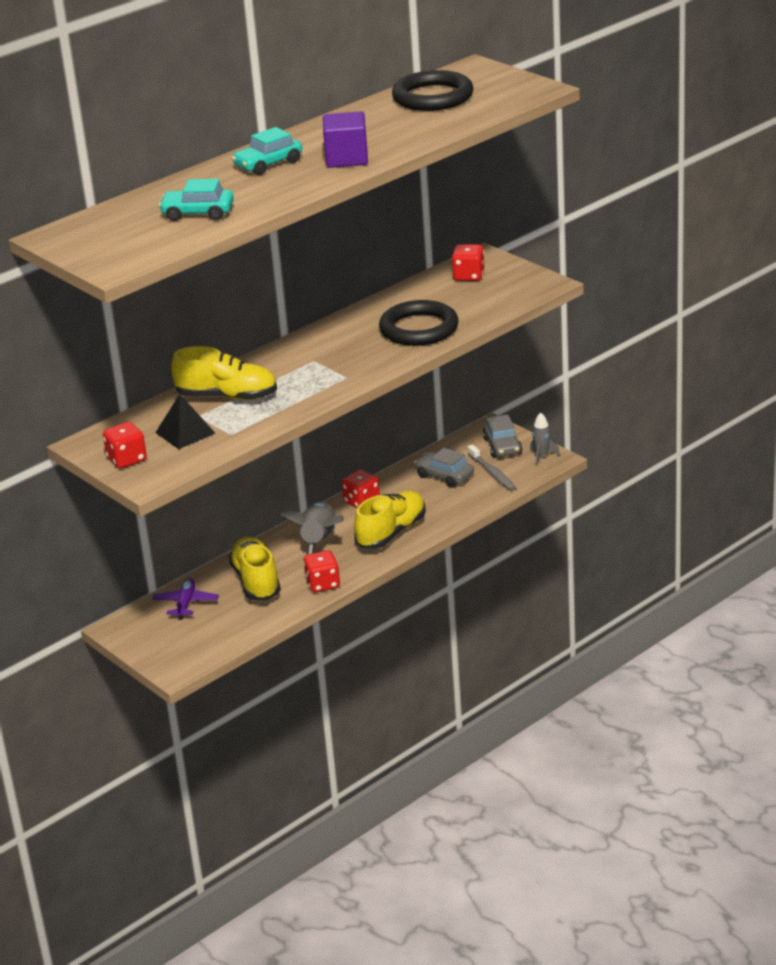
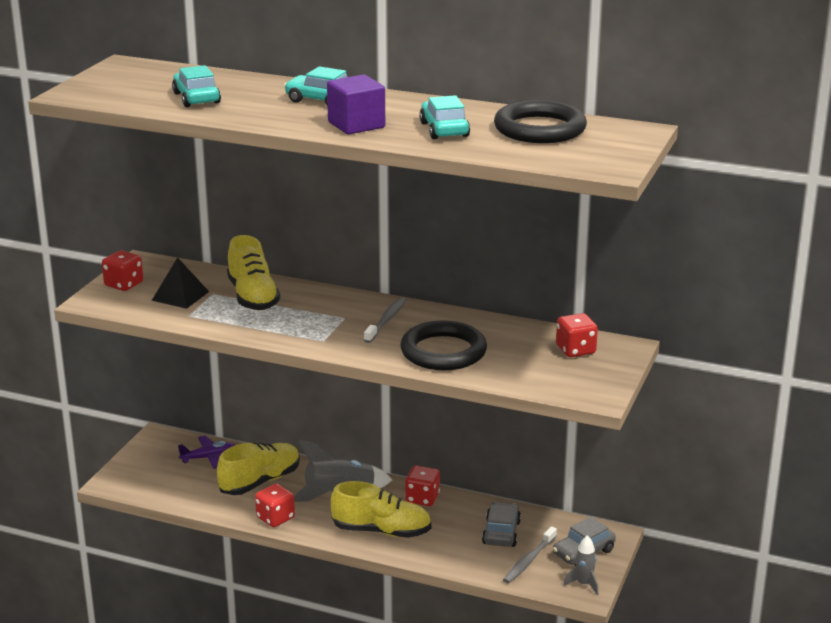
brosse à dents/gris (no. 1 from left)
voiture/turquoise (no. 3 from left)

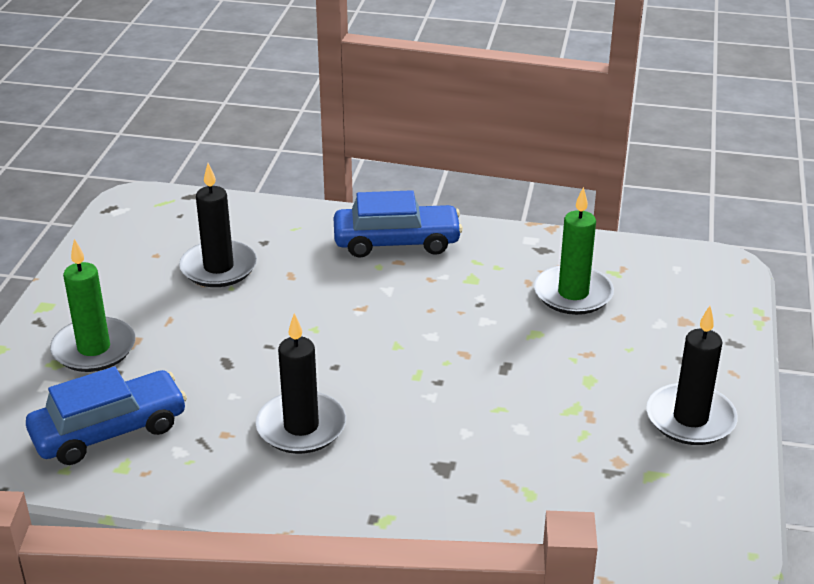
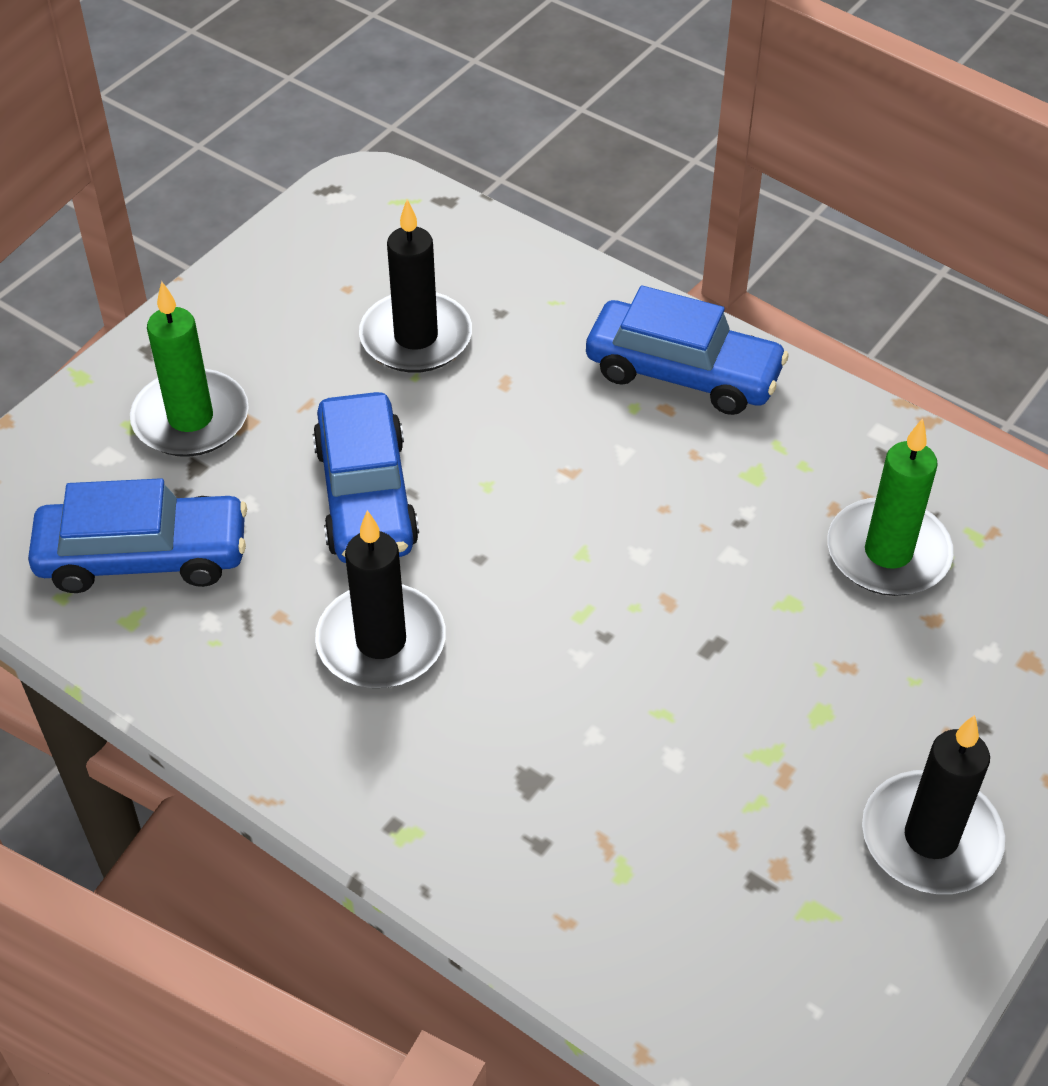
voiture/bleu (no. 2 from left)

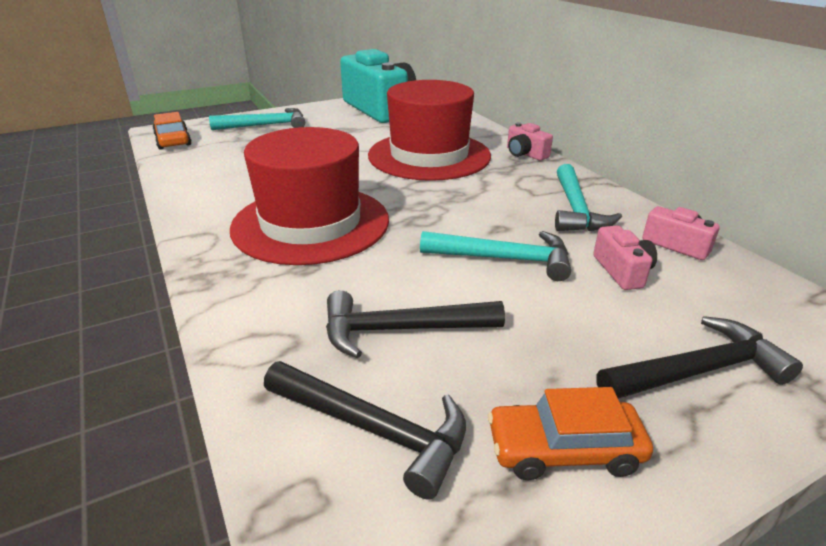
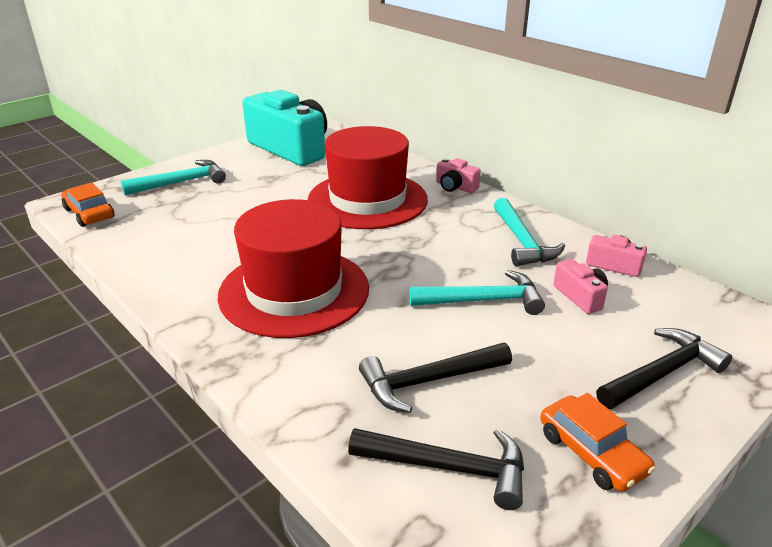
voiture/orange (no. 2 from left)

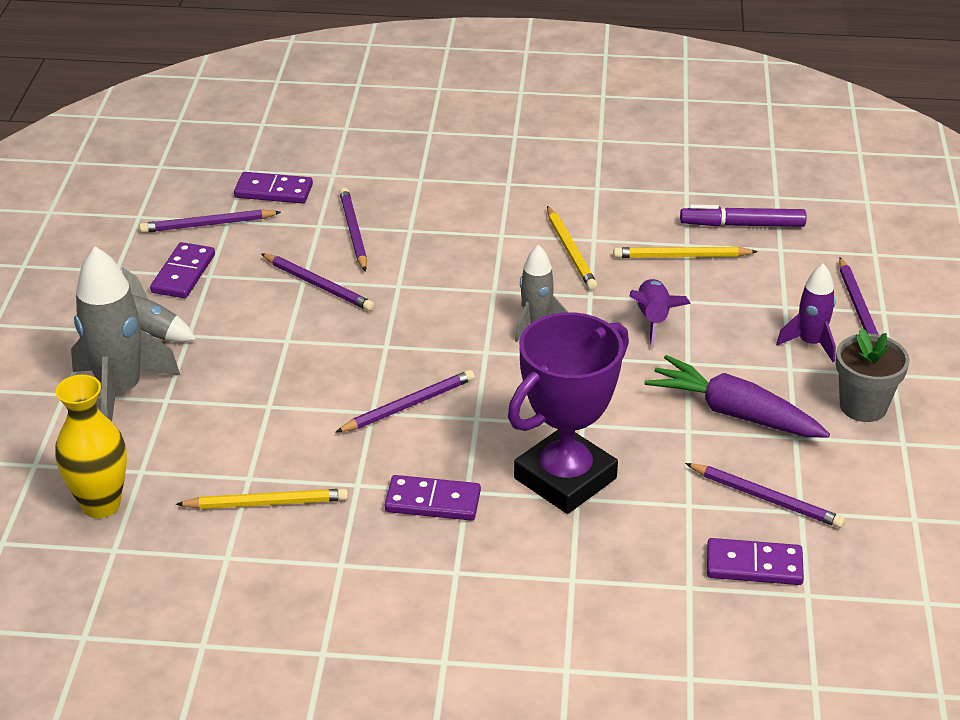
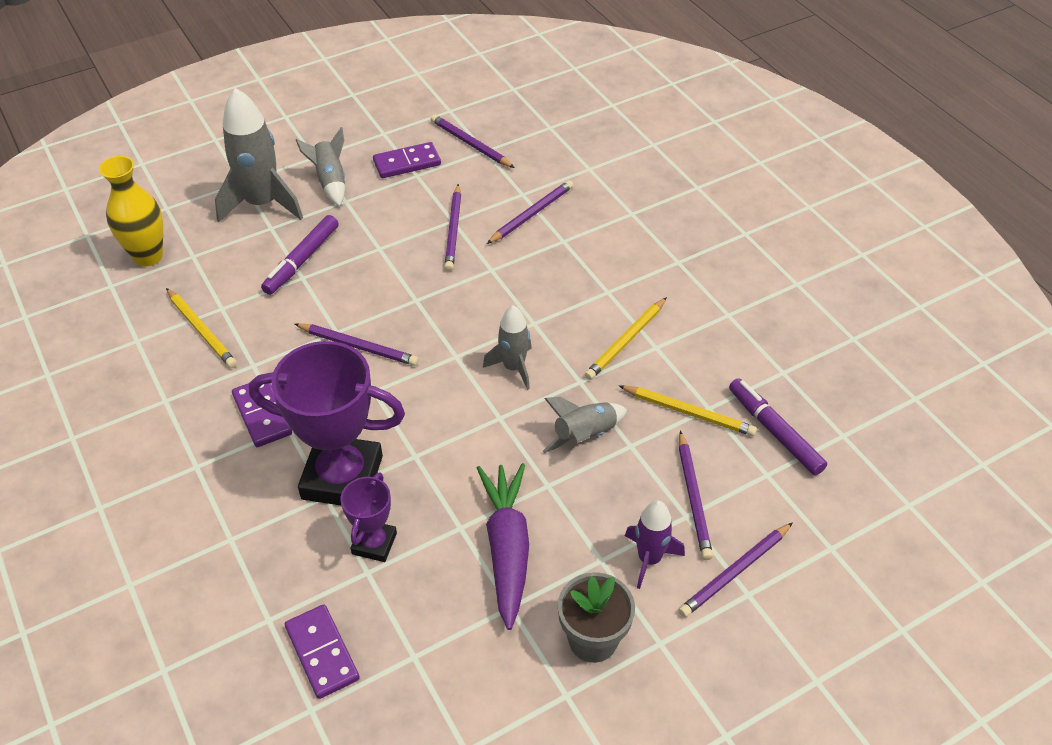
domino/violet (no. 2 from left in the first image)
feutre/violet (no. 1 from left)
trophée/violet (no. 2 from left)
crayon/violet (no. 5 from left)
fusée/gris (no. 4 from left)
crayon/jaune (no. 3 from left)

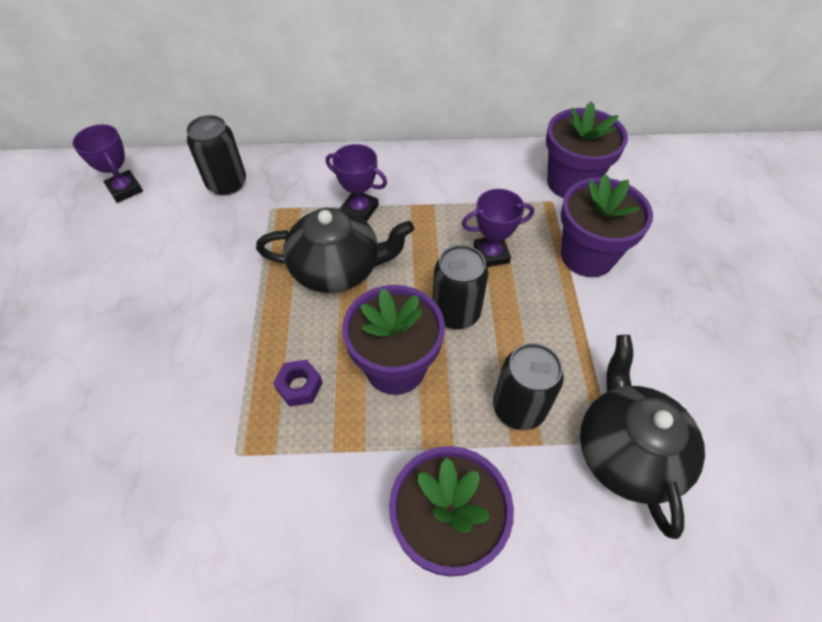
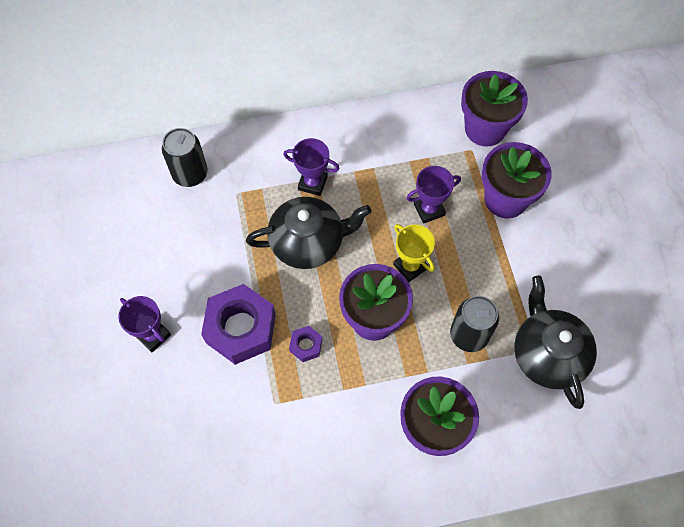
écrou/violet (no. 1 from left)
trophée/violet (no. 1 from left)
trophée/jaune

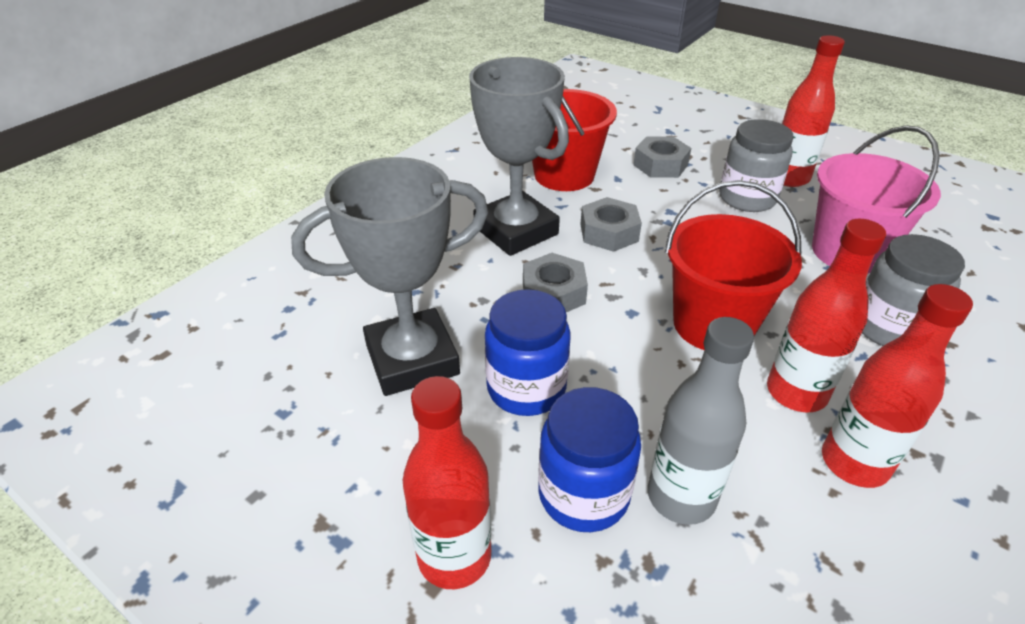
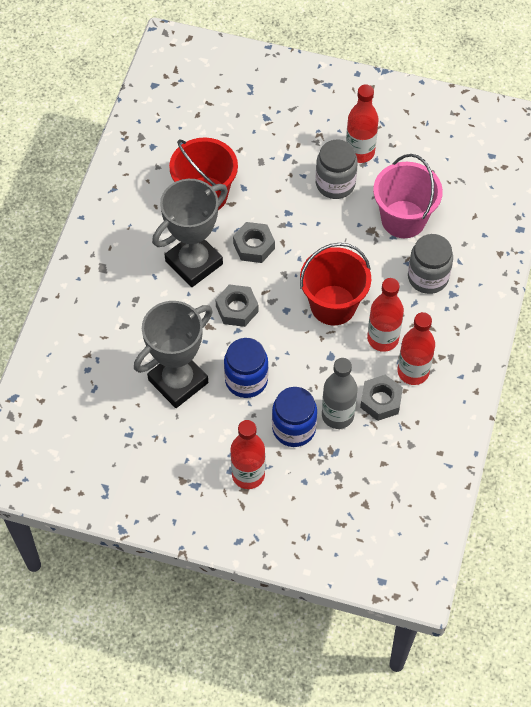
écrou/gris (no. 3 from left)
trophée/gris (no. 2 from left)

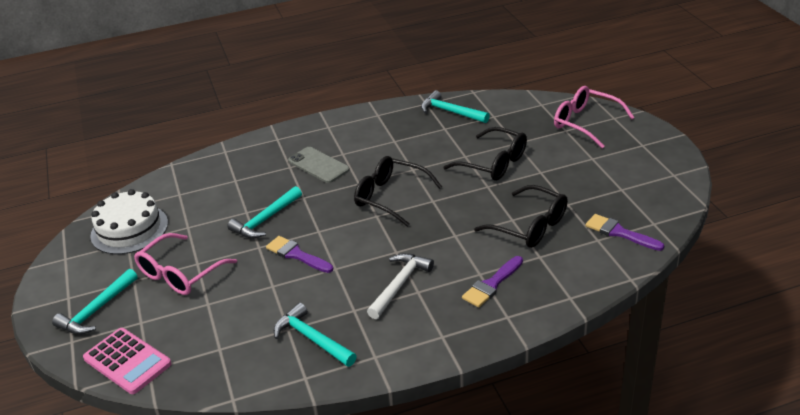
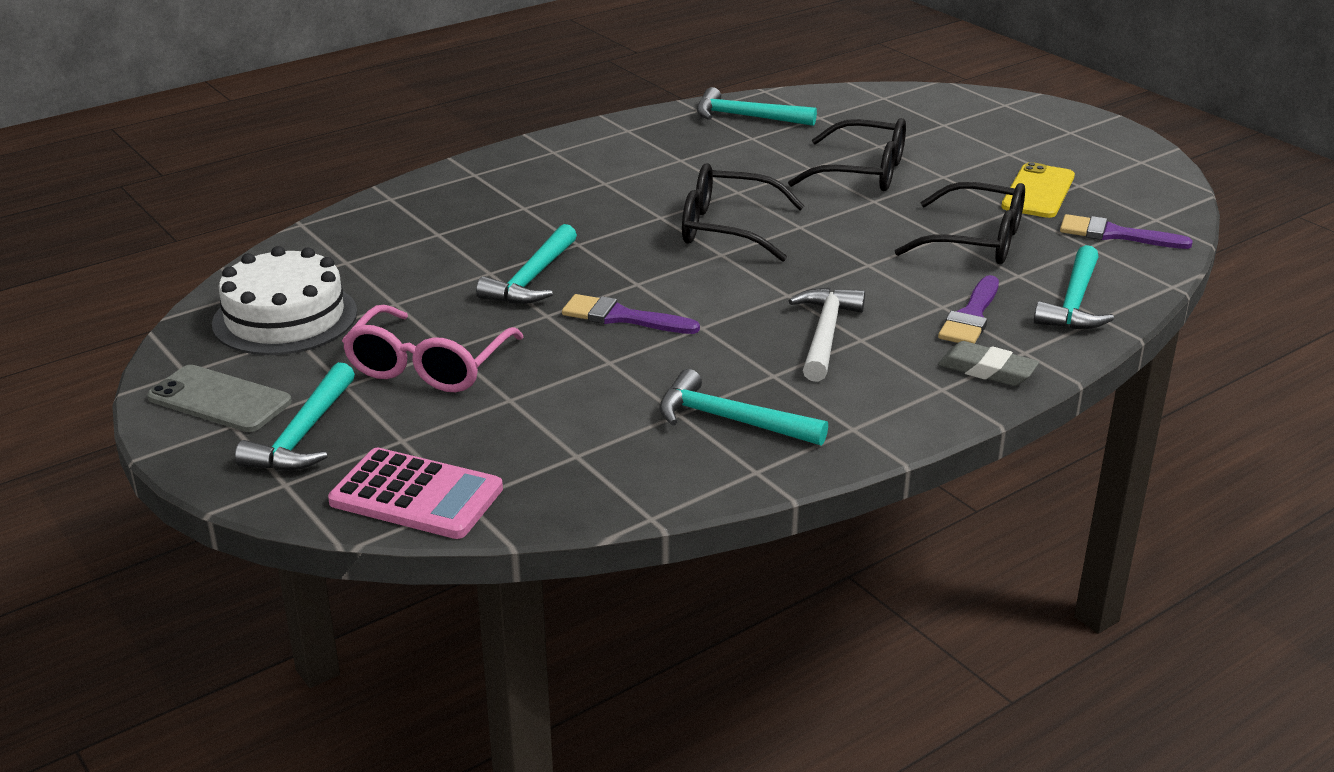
lunettes/rose (no. 2 from left in the first image)
gomme/gris
téléphone/jaune
marteau/turquoise (no. 5 from left)
téléphone/gris

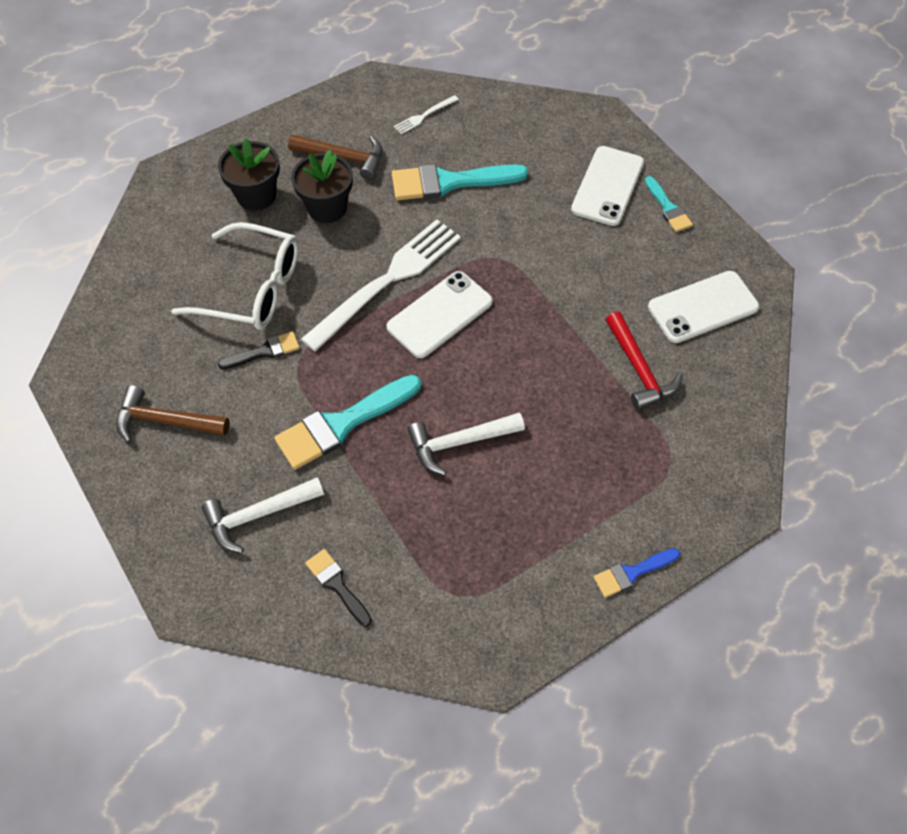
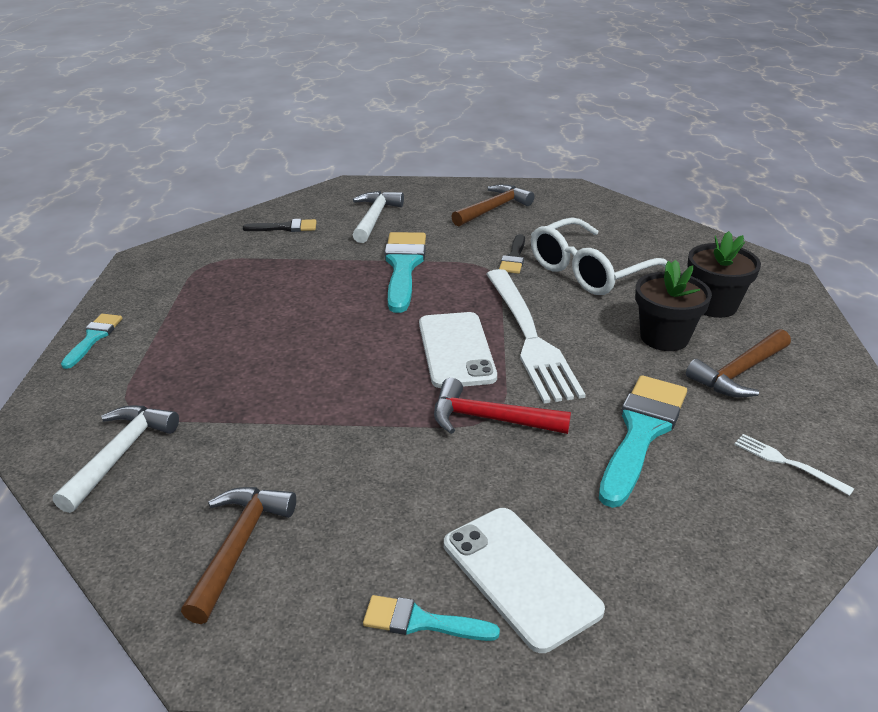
marteau/blanc (no. 1 from left)
marteau/rouge
marteau/marron (no. 1 from left)
pinceau/turquoise (no. 1 from left)
fourchette/blanc (no. 2 from left)

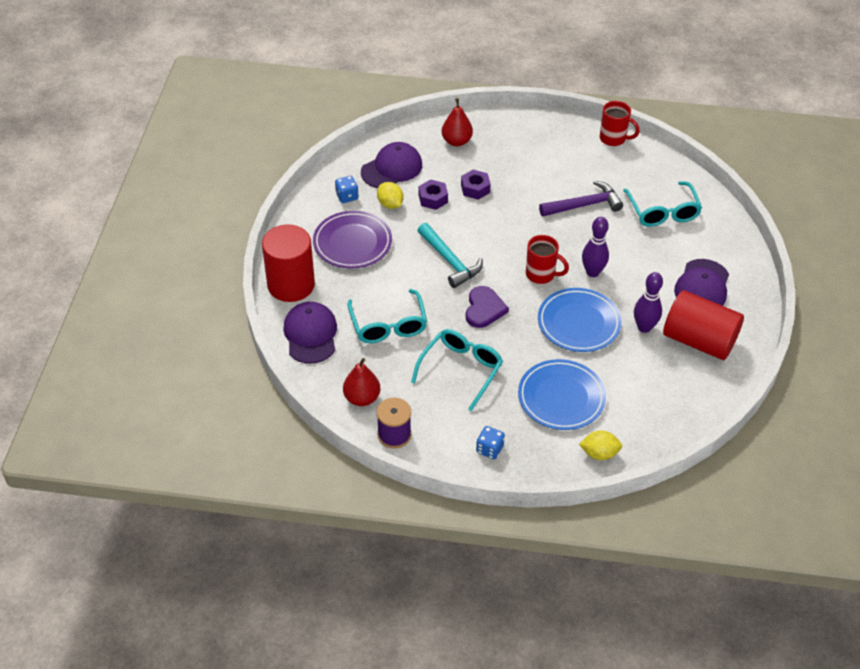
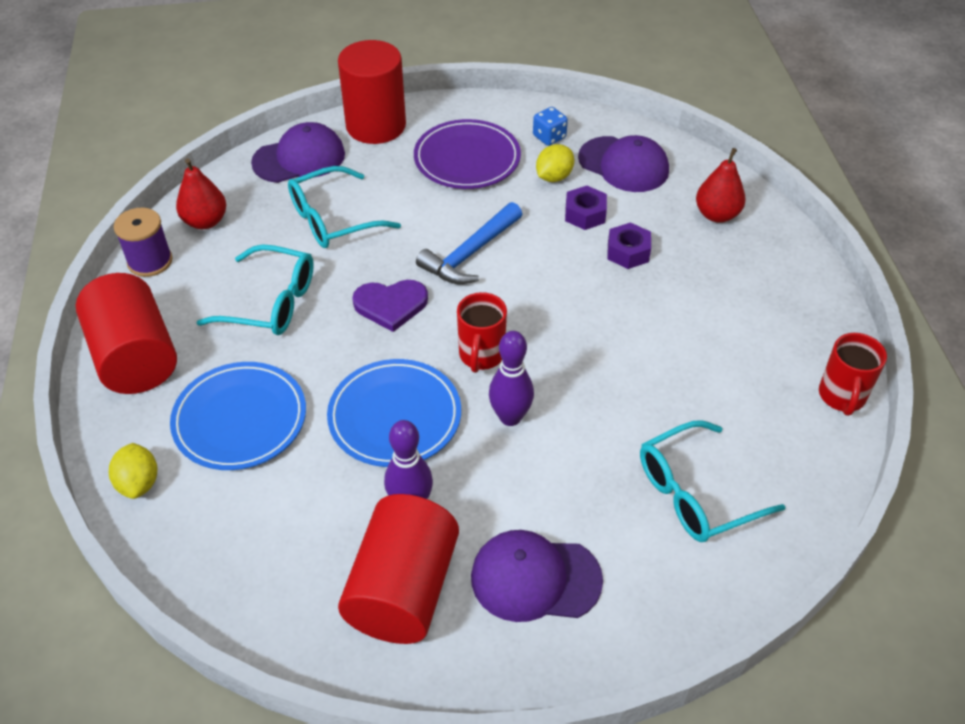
marteau/violet
cylindre/rouge (no. 1 from left)
marteau/bleu

